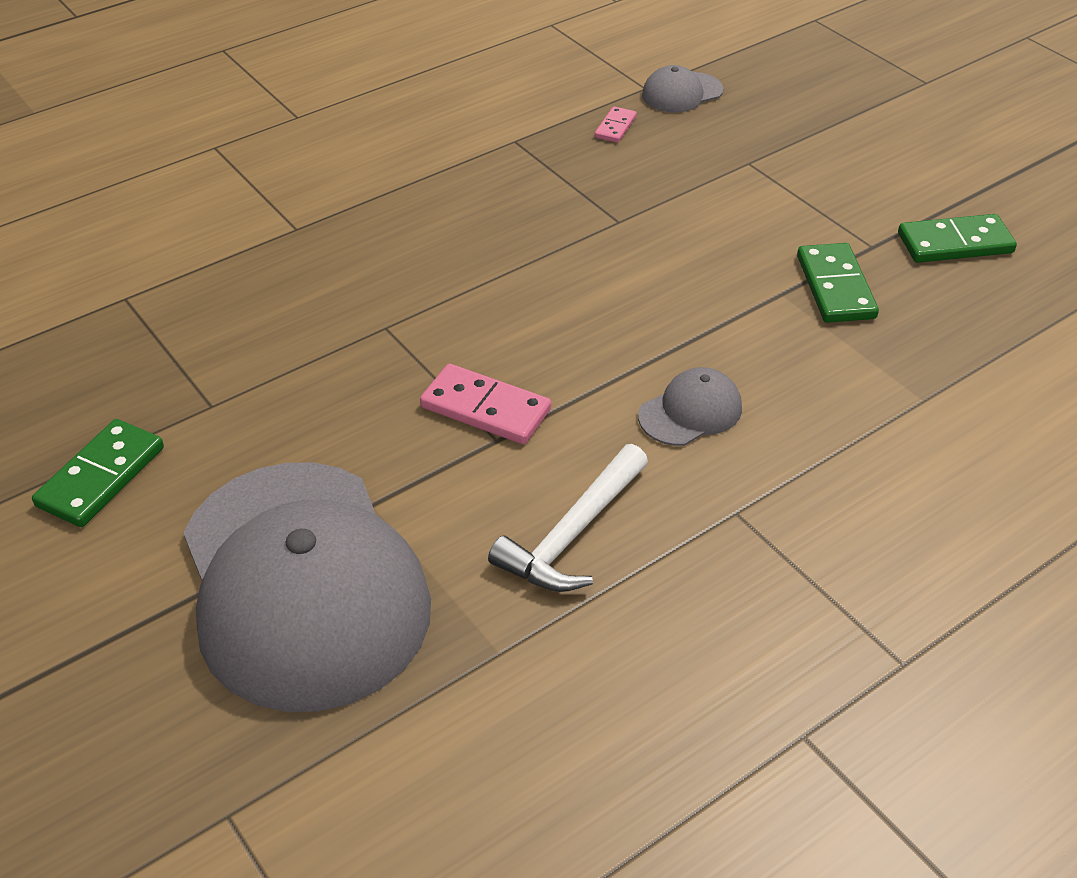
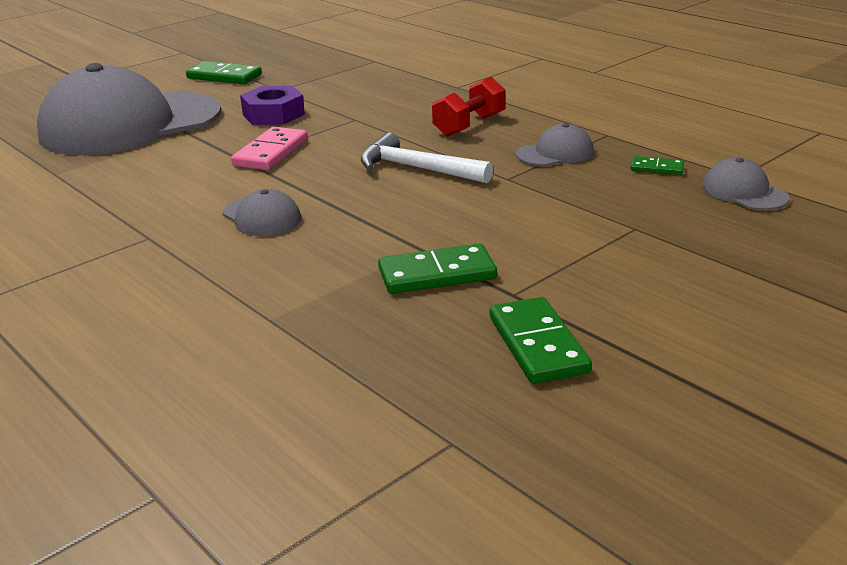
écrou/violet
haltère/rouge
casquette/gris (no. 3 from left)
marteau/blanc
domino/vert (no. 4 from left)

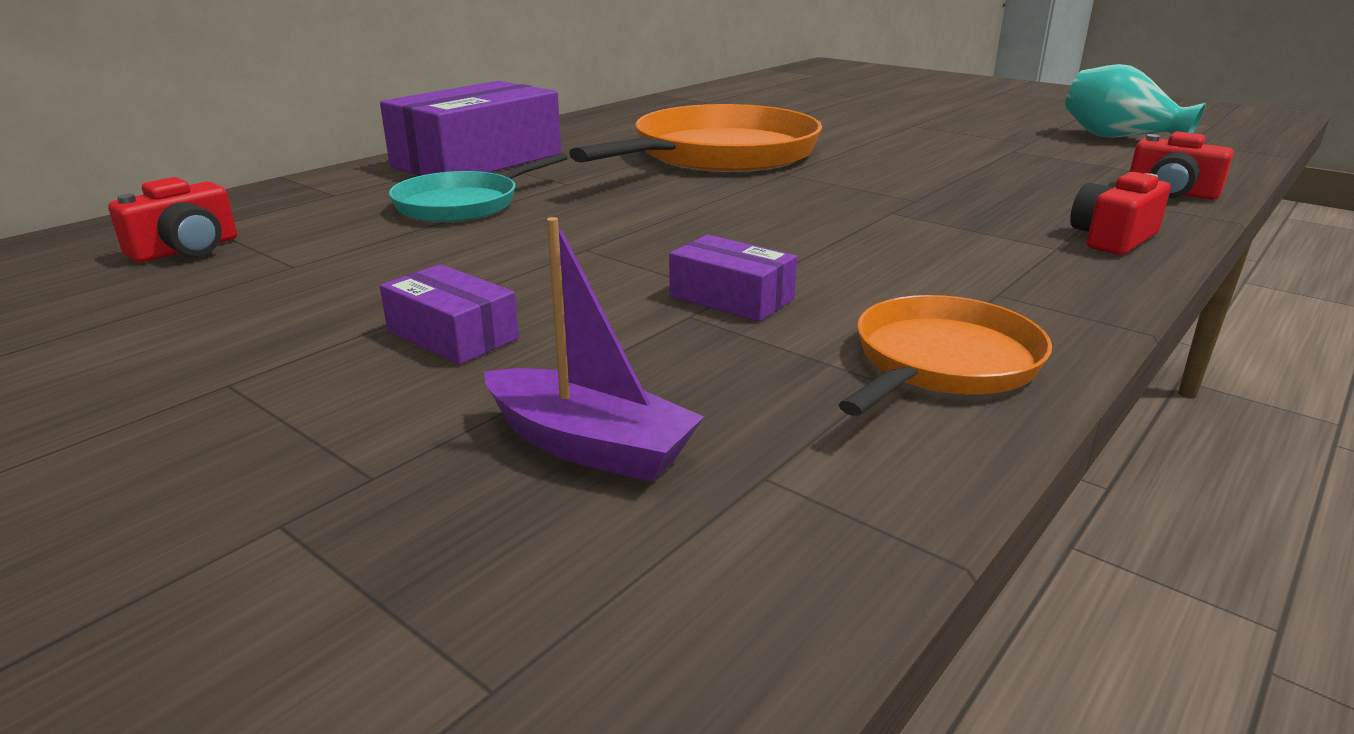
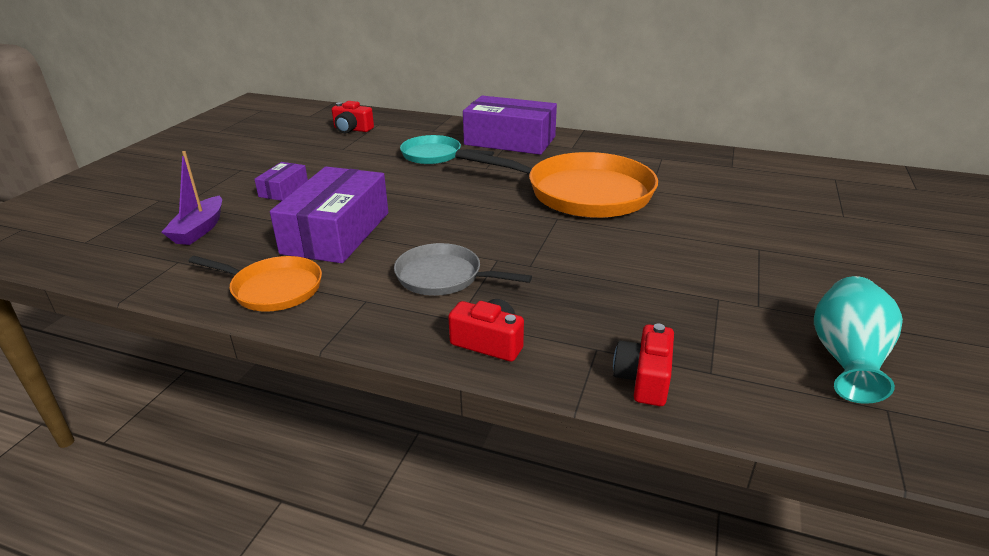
poêle/gris
boîte/violet (no. 2 from left)

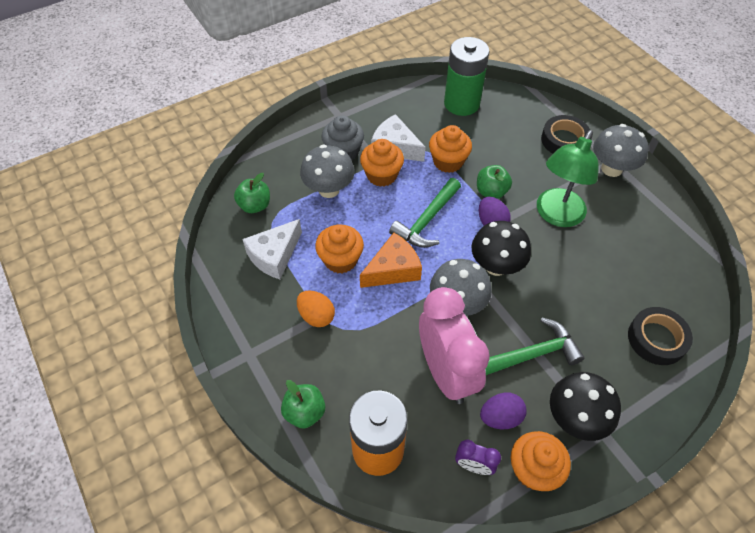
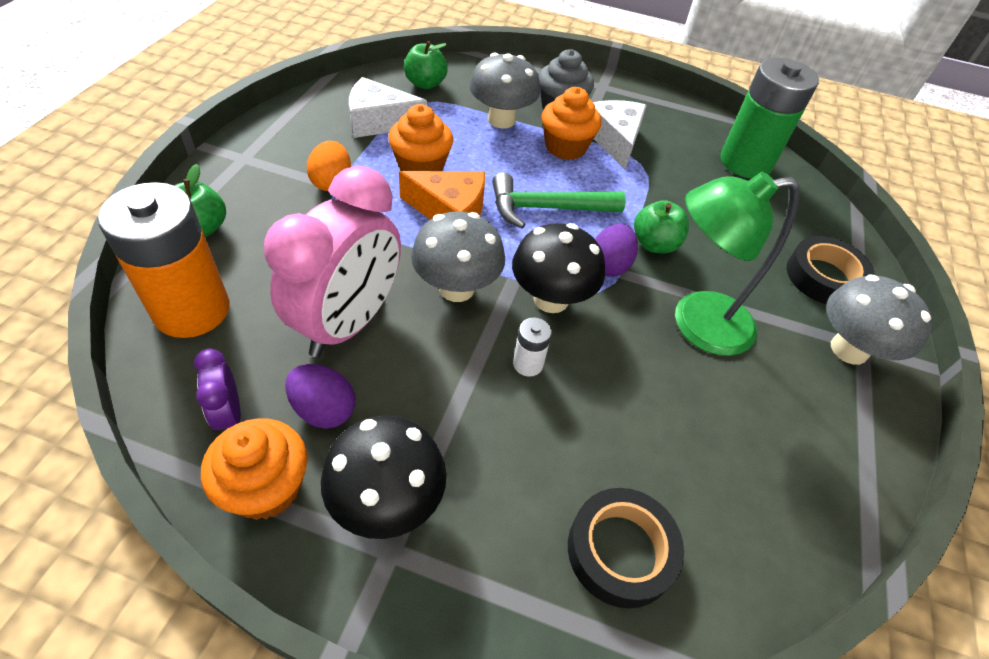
muffin/orange (no. 3 from left in the first image)
marteau/vert (no. 2 from left in the first image)
pile/blanc

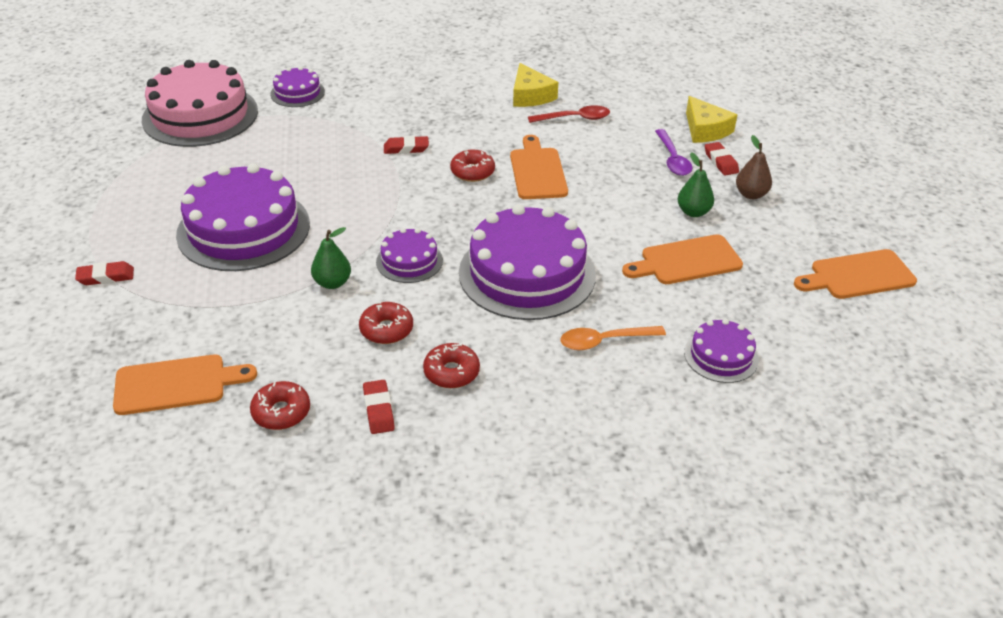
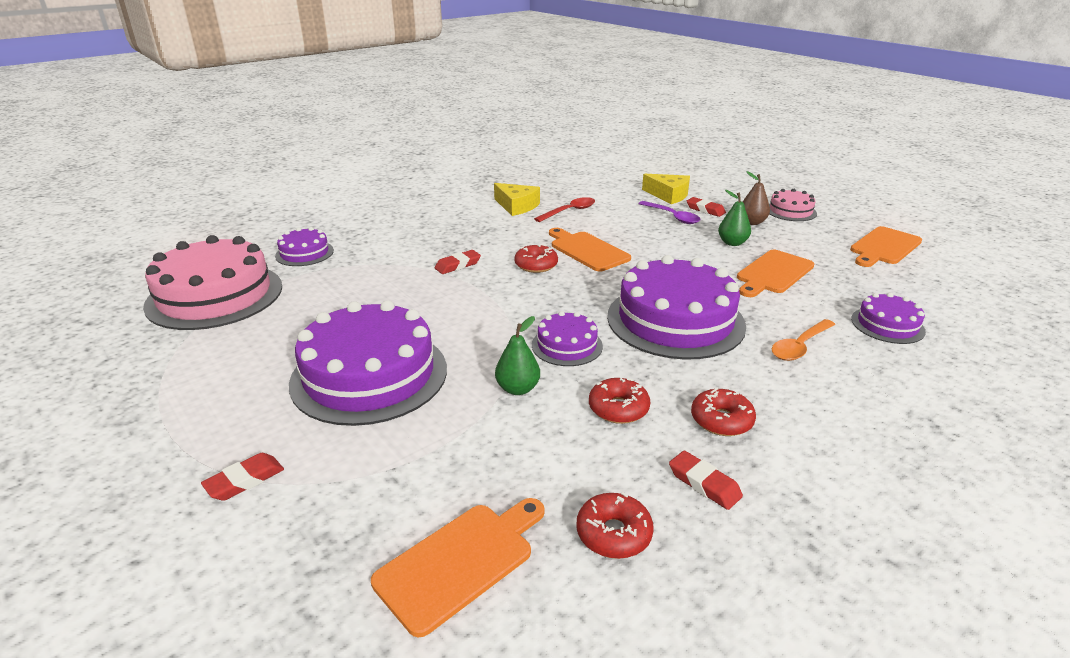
gâteau/rose (no. 2 from left)

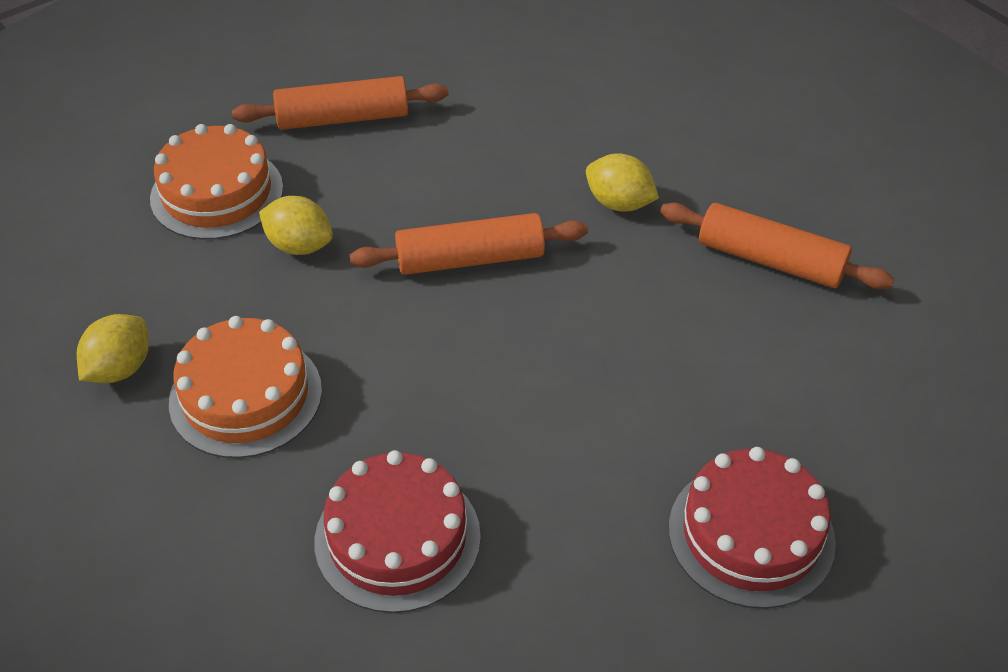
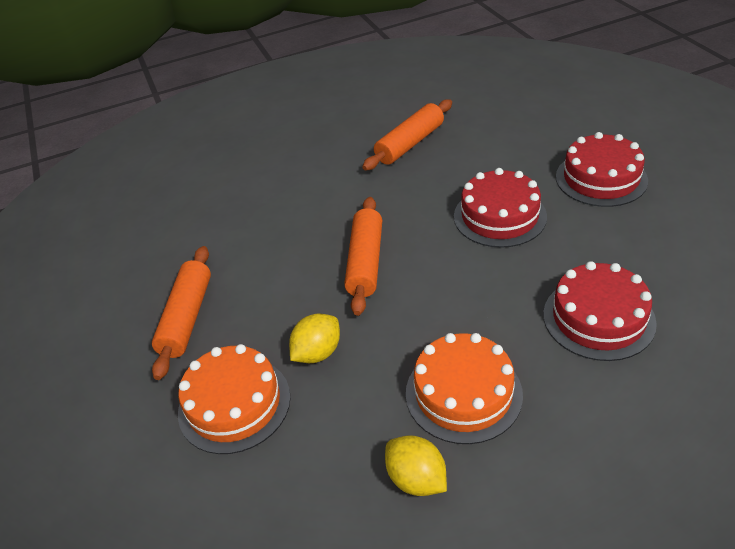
citron/jaune (no. 3 from left in the first image)
gâteau/rouge (no. 1 from left)

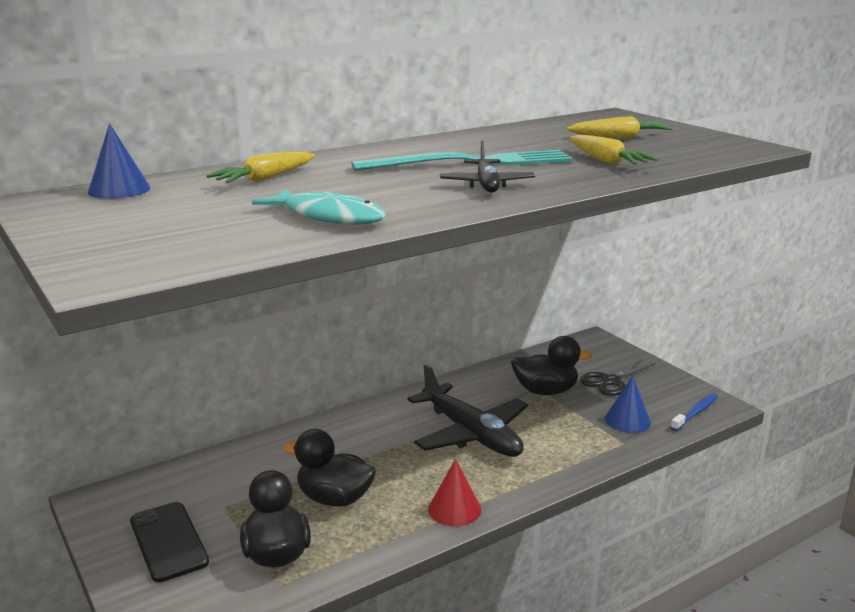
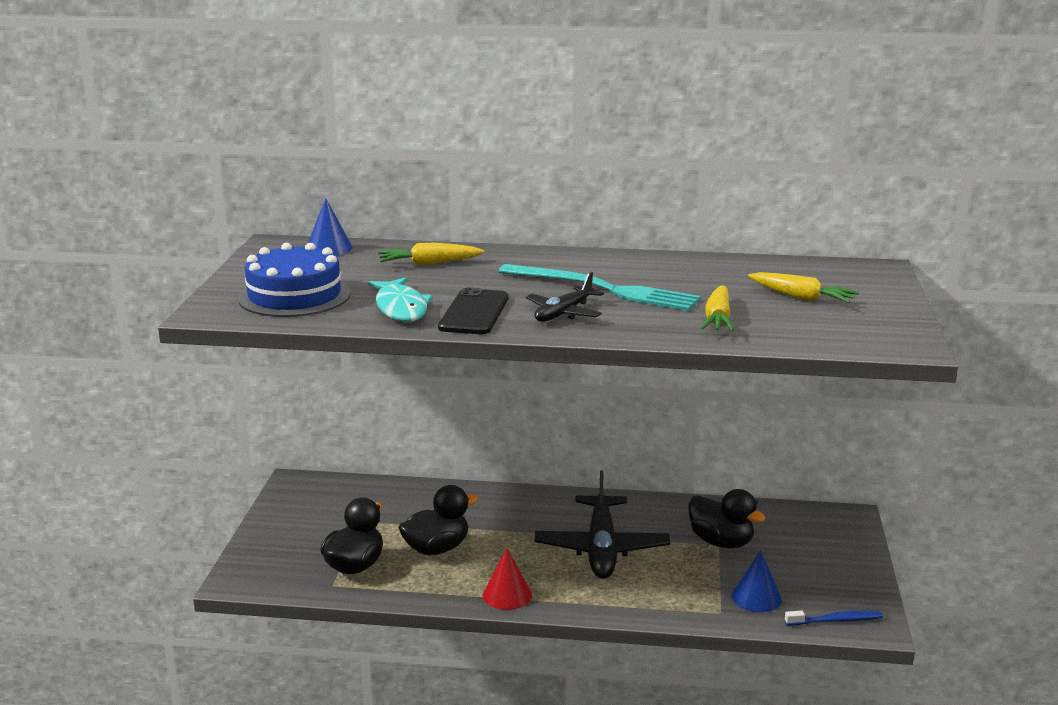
ciseaux/noir
gâteau/bleu
téléphone/noir
canard/noir (no. 2 from left)

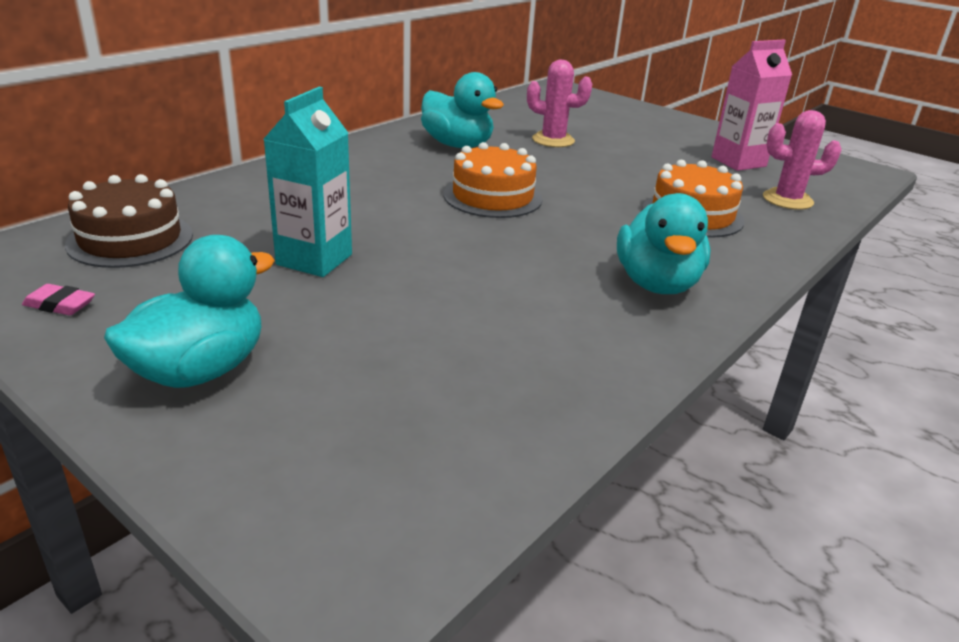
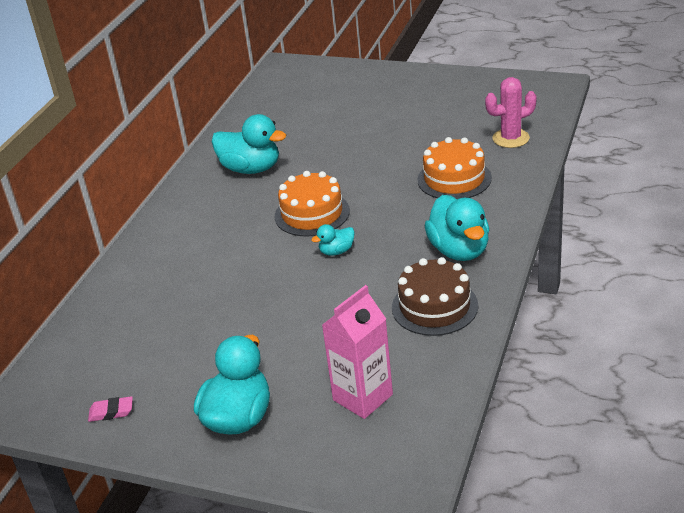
brique de lait/turquoise
cactus/rose (no. 1 from left in the first image)
canard/turquoise (no. 3 from left)
gâteau/marron
brique de lait/rose

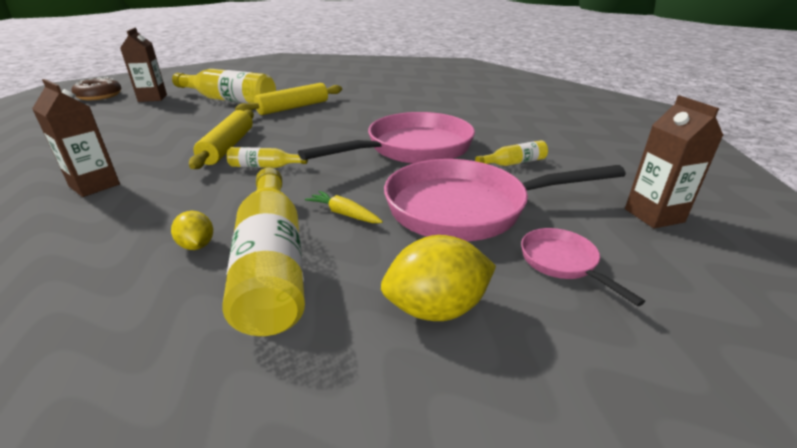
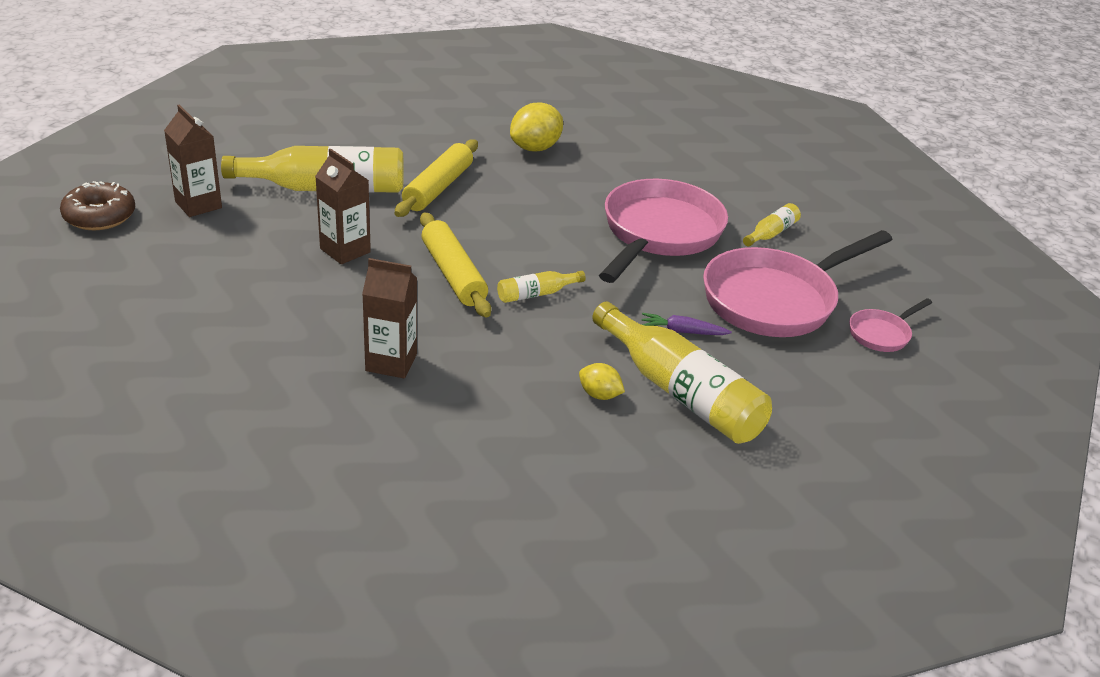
citron/jaune (no. 1 from left)
brique de lait/marron (no. 2 from left)
carotte/violet
poêle/rose (no. 3 from left)

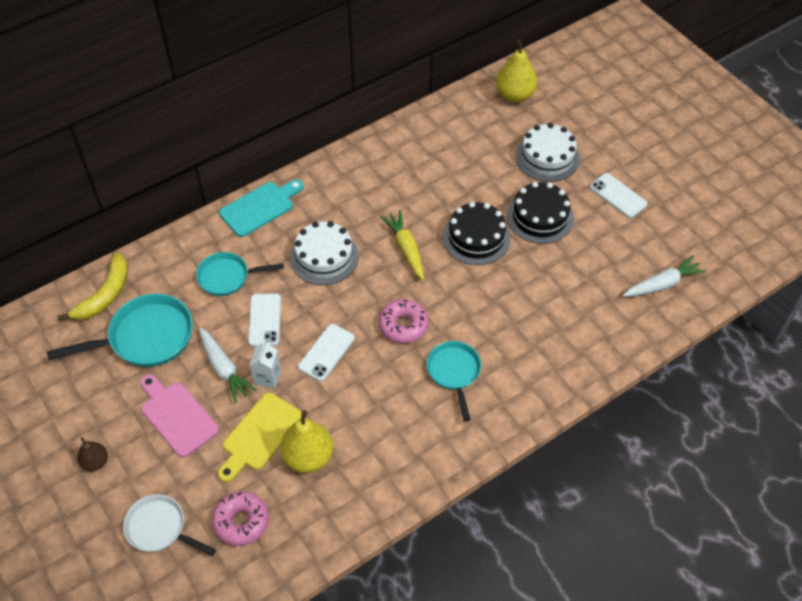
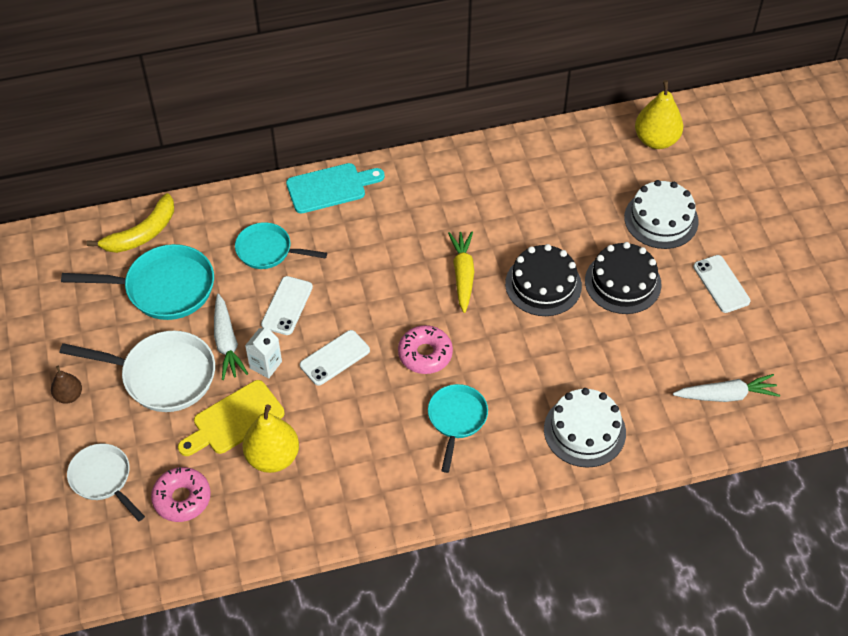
gâteau/blanc (no. 1 from left)
poêle/blanc (no. 2 from left)

